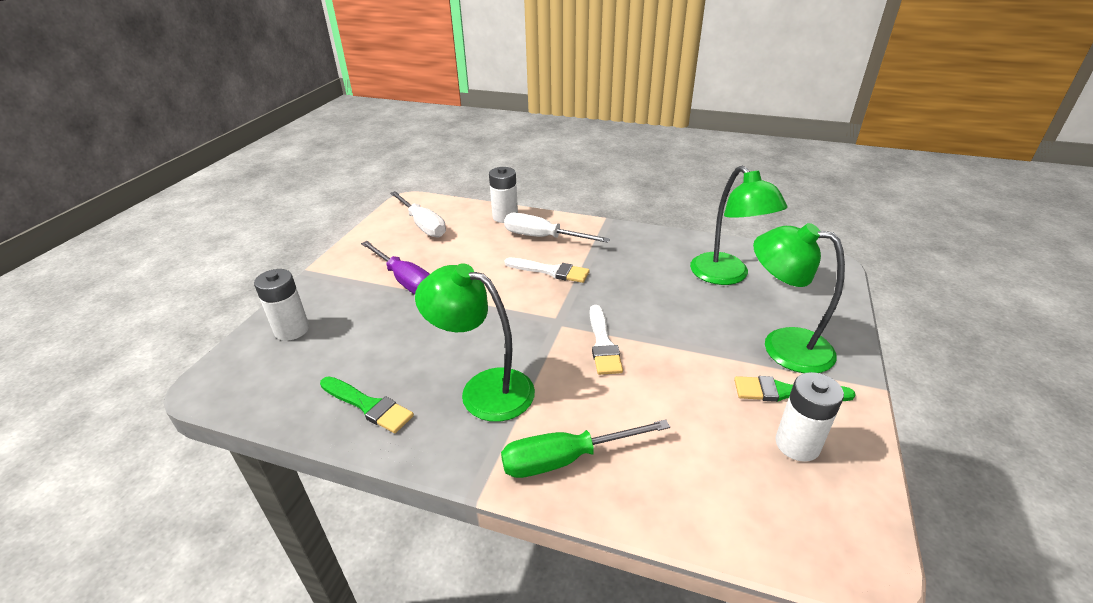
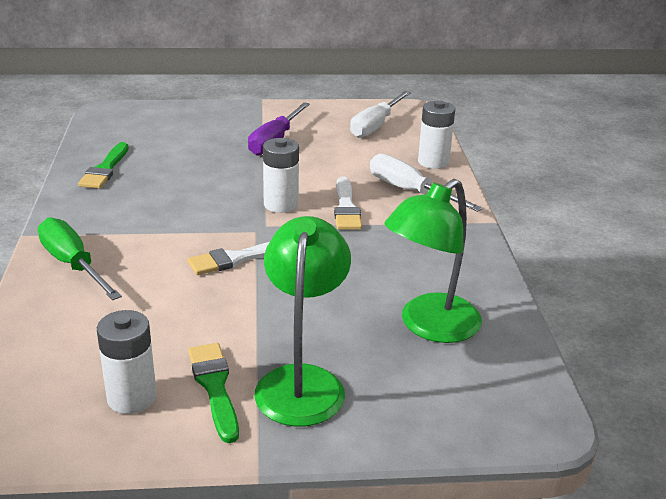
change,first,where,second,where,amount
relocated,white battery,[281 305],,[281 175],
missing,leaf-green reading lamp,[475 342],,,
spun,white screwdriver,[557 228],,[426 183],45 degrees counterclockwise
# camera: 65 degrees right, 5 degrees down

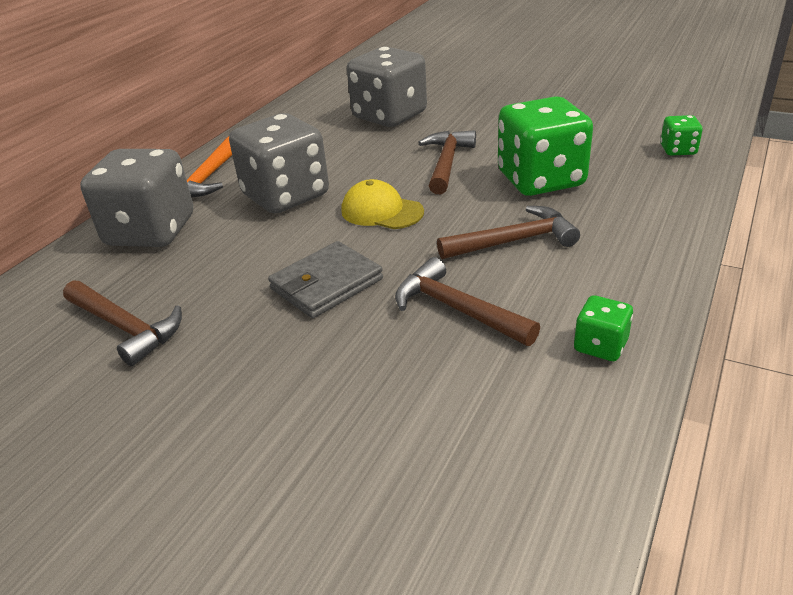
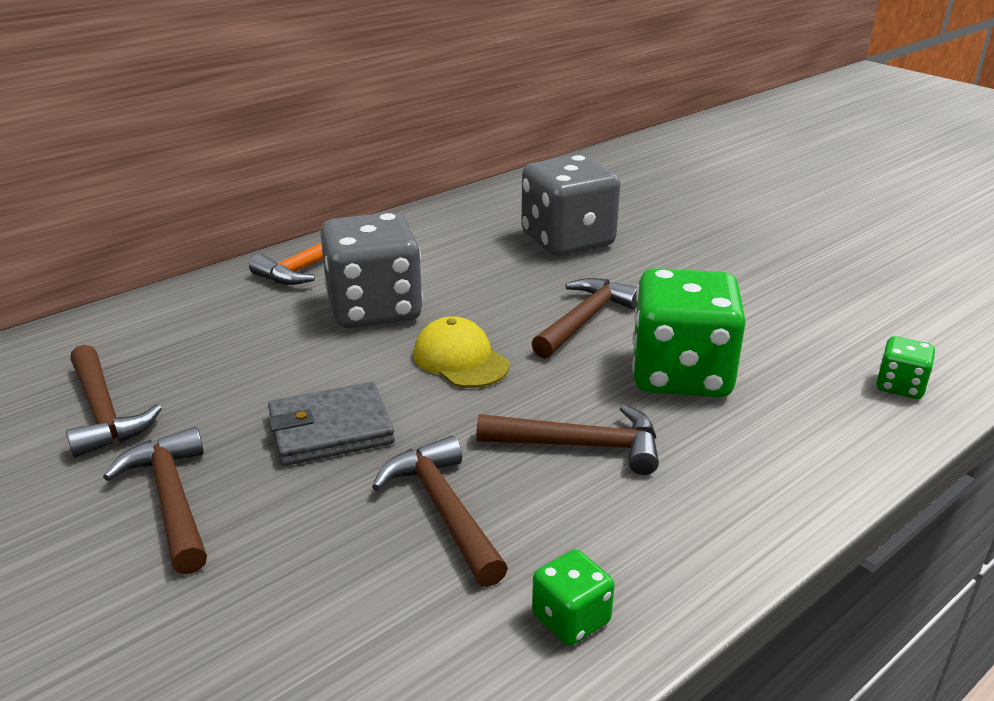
change,first,where,second,where,amount
missing,ash-grey die,[136 198],,,
appeared,,,dark brown hammer,[155 500],
# camera: 20 degrees right, 5 degrees down

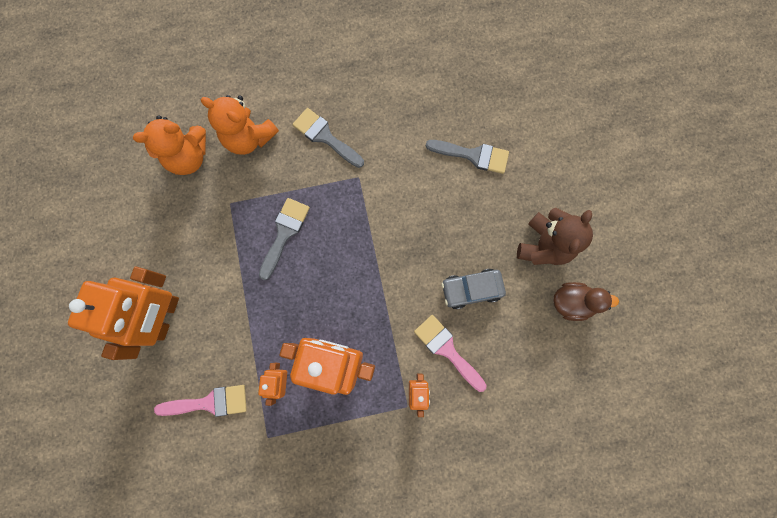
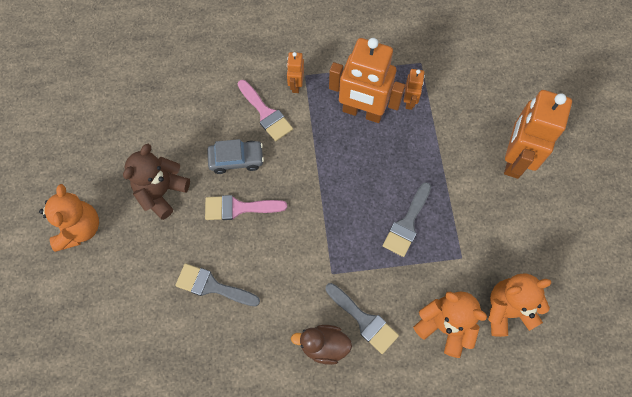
change,first,where,second,where,amount
relocated,rosy brush,[200 401],,[246 207],
relocated,dark brown toy duck,[586 301],,[321 345],
appeared,,,orange teddy bear,[69 218],
# camera: 175 degrees left, 10 degrees down

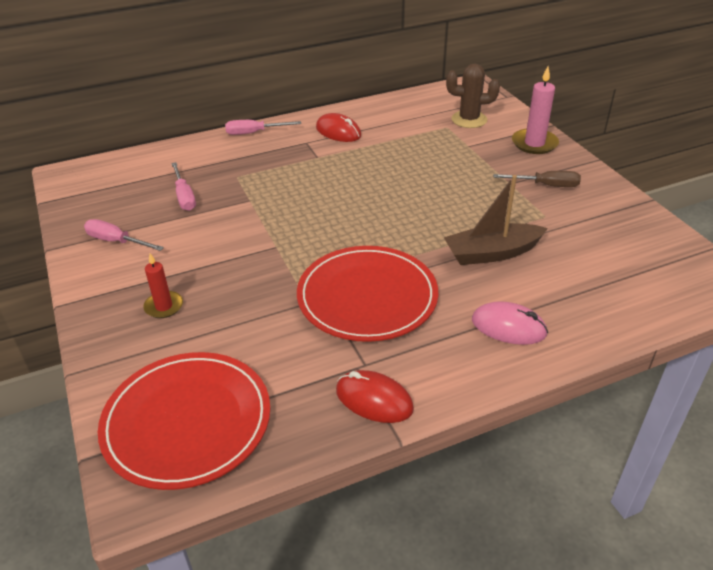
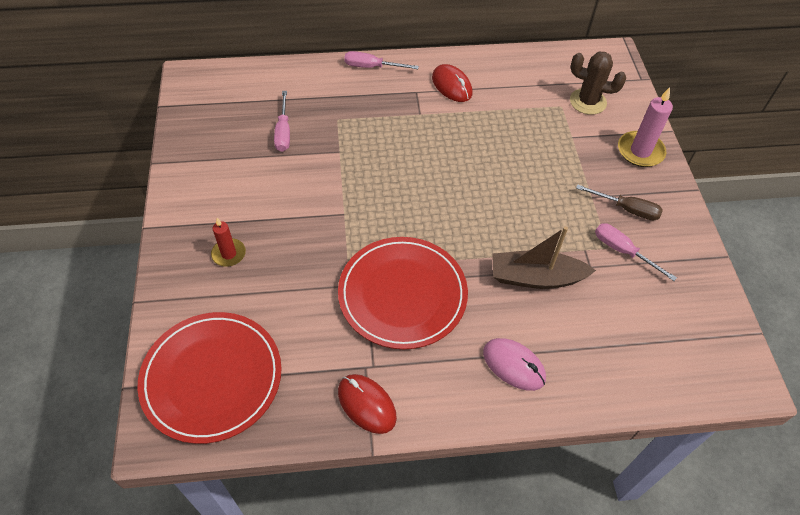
change,first,where,second,where,amount
relocated,rosy screwdriver,[124 235],,[636 252],
# camera: 15 degrees right, 15 degrees up

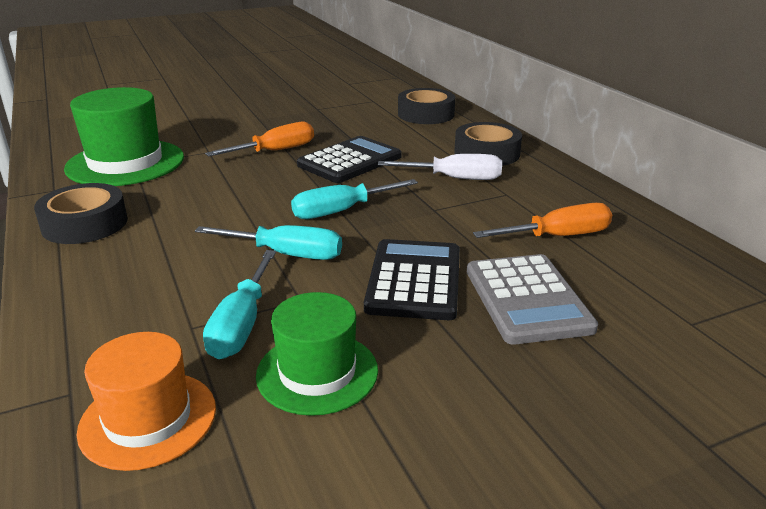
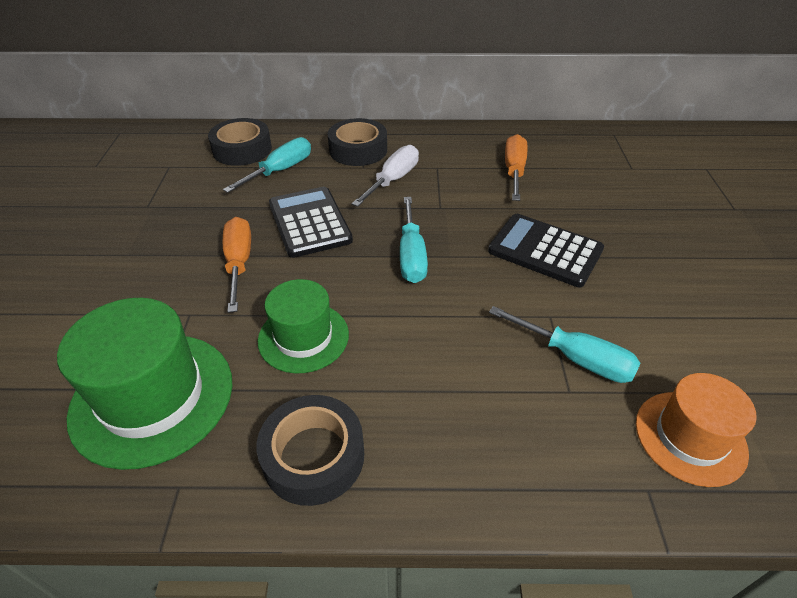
change,first,where,second,where,amount
relocated,turquoise screwdriver,[268 242],,[267 165],
relocated,leaf-green tall hat,[317 354],,[303 326],
missing,ash-grey adding machine,[532 299],,,
# camera: 65 degrees left, 15 degrees up

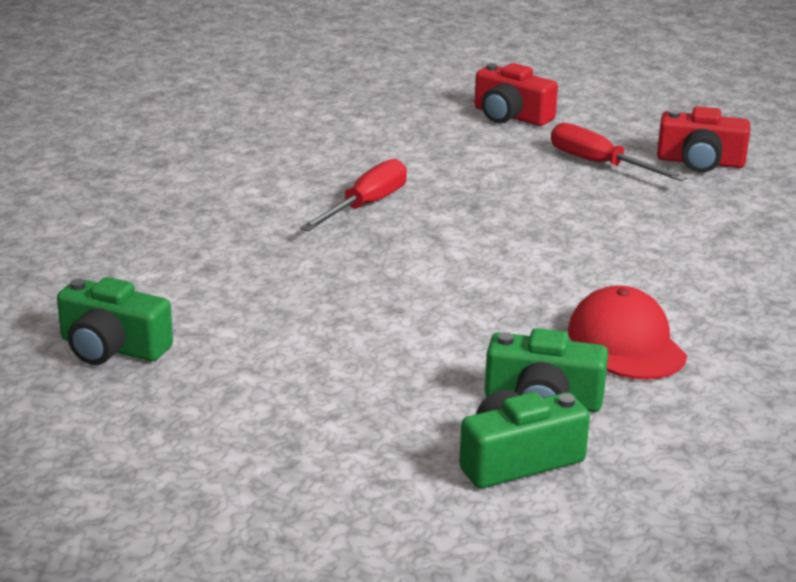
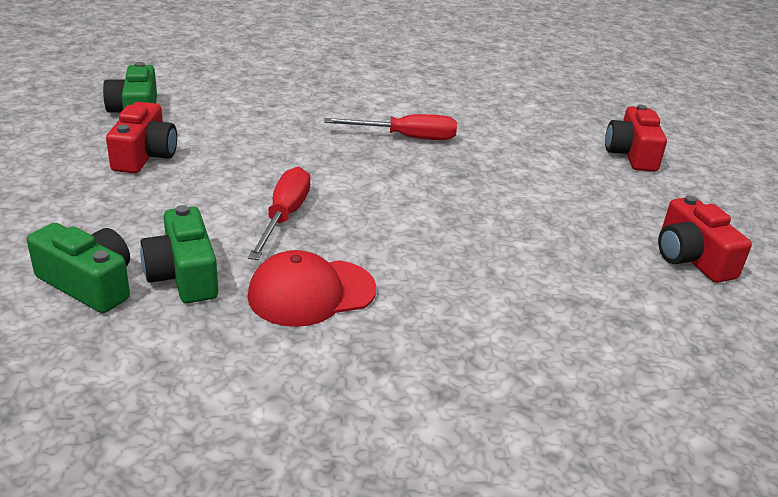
change,first,where,second,where,amount
relocated,red screwdriver,[619 152],,[279 213],
spun,red cap,[627 332],,[312 288],150 degrees counterclockwise
appeared,,,red compact camera,[141 137],
# camera: 55 degrees right, 5 degrees up

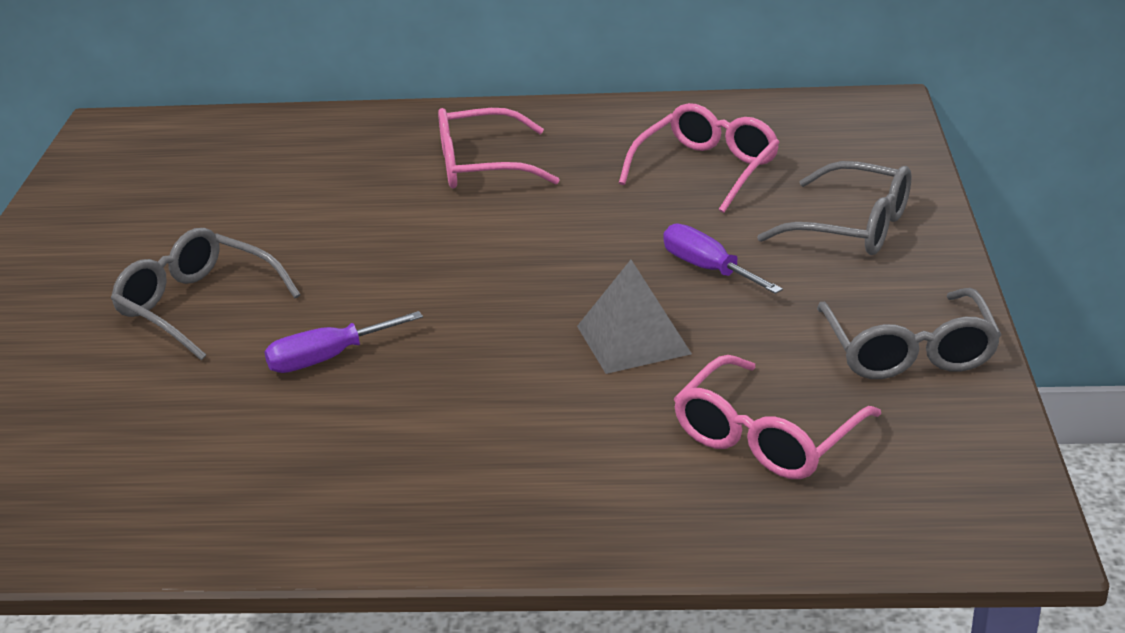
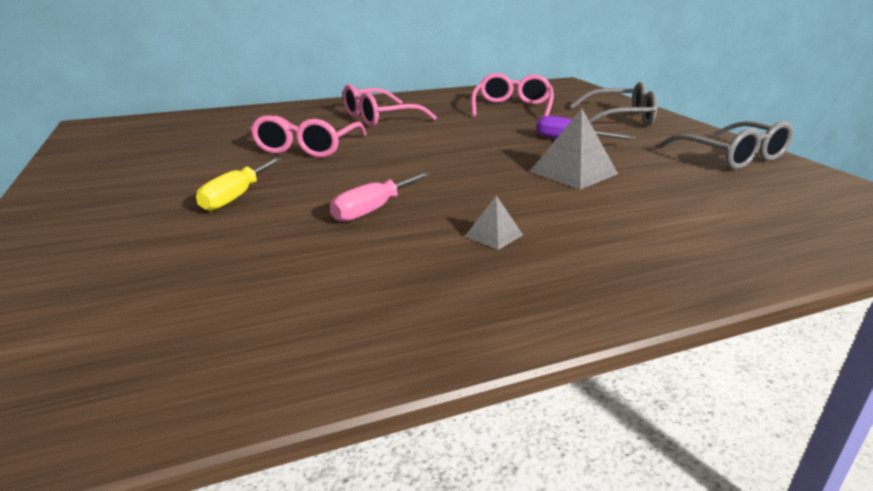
change,first,where,second,where,amount
exchanged,ash-grey glasses,[206 294],golden screwdriver,[239 184],
colour,violet screwdriver,[343 342],rosy screwdriver,[380 197],
relocated,rosy glasses,[777 417],,[308 136],
appeared,,,ash-grey pyramid shape,[494 222],
# camera: 25 degrees left, 5 degrees down

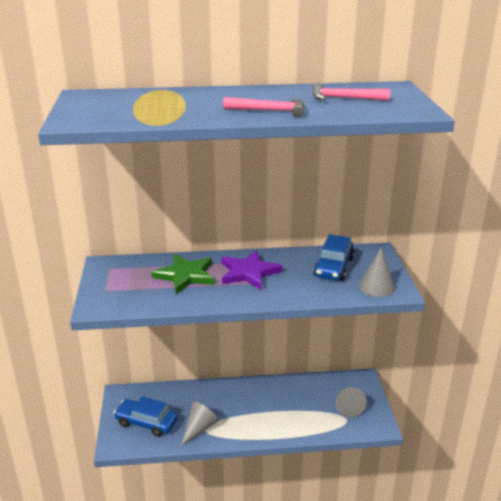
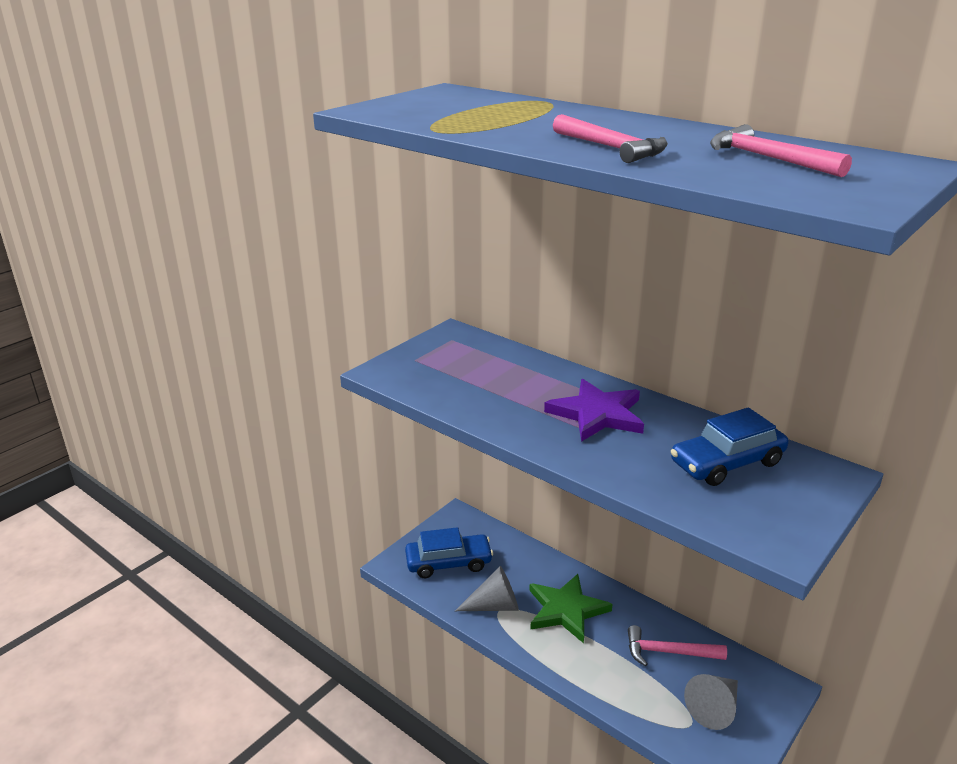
change,first,where,second,where,amount
spun,cobalt car,[146 417],,[449 552],105 degrees clockwise
relocated,leaf-green five-pointed star,[183 274],,[570 608],
missing,ash-grey cone shape,[377 272],,,
appeared,,,rosy hammer,[677 645],
# camera: 45 degrees right, 0 degrees up

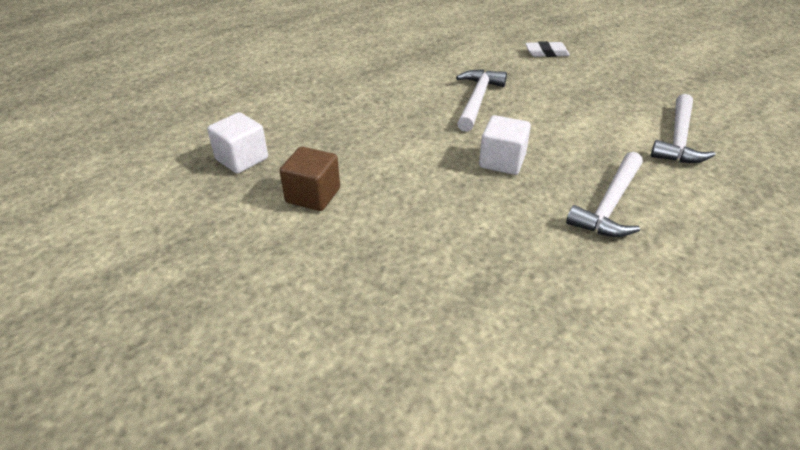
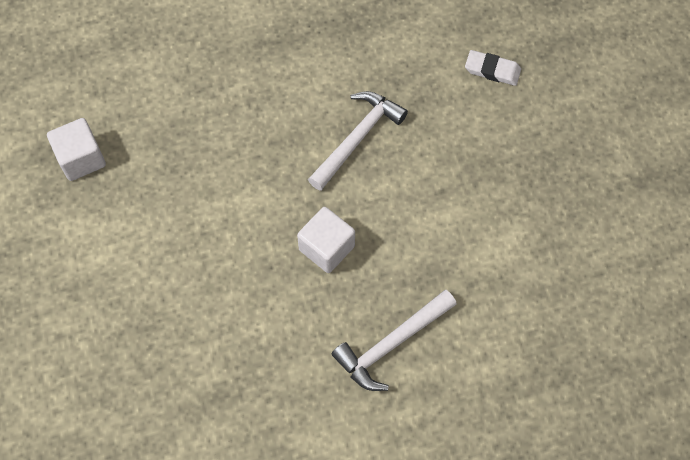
change,first,where,second,where,amount
missing,dark brown solid cube,[310 179],,,
missing,white hammer,[683 128],,,
# camera: 20 degrees right, 25 degrees up

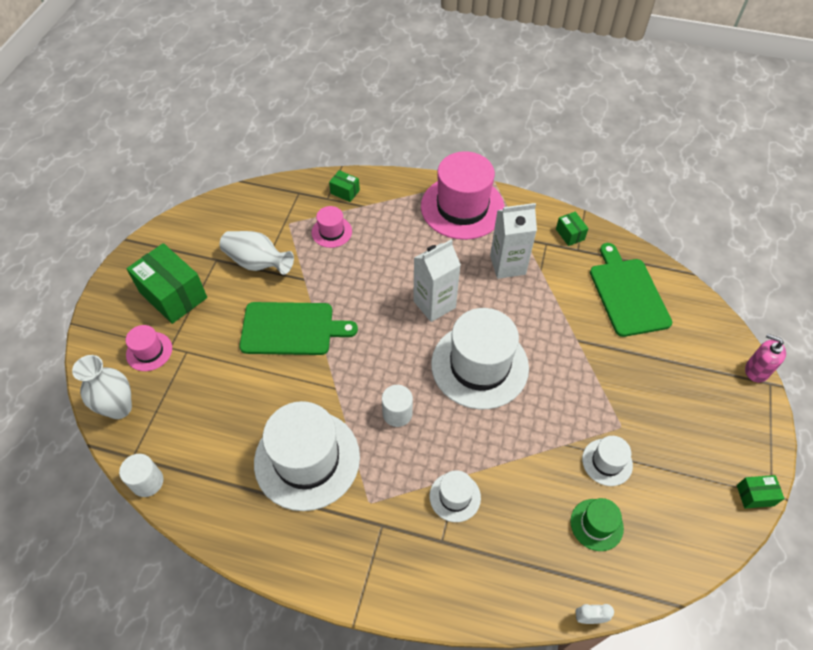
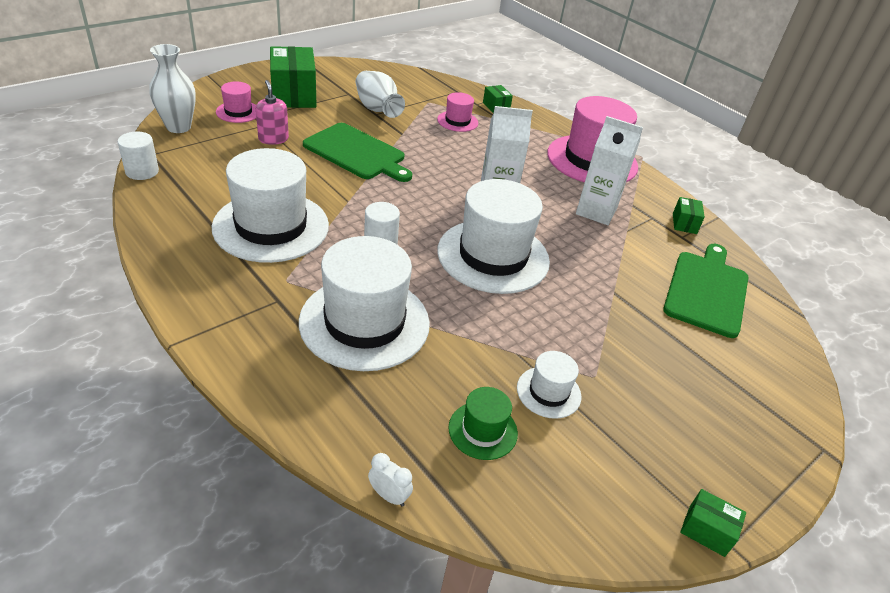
change,first,where,second,where,amount
size,white tall hat,[455 496],,[364 303],x2.12
relocated,rosy soap dispenser,[765 358],,[272 112],
# camera: 30 degrees right, 15 degrees down

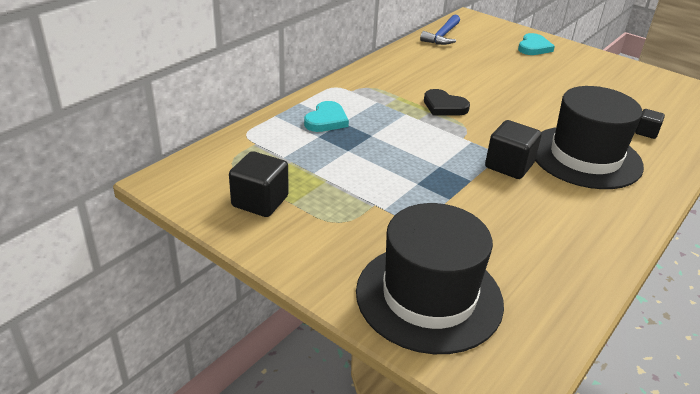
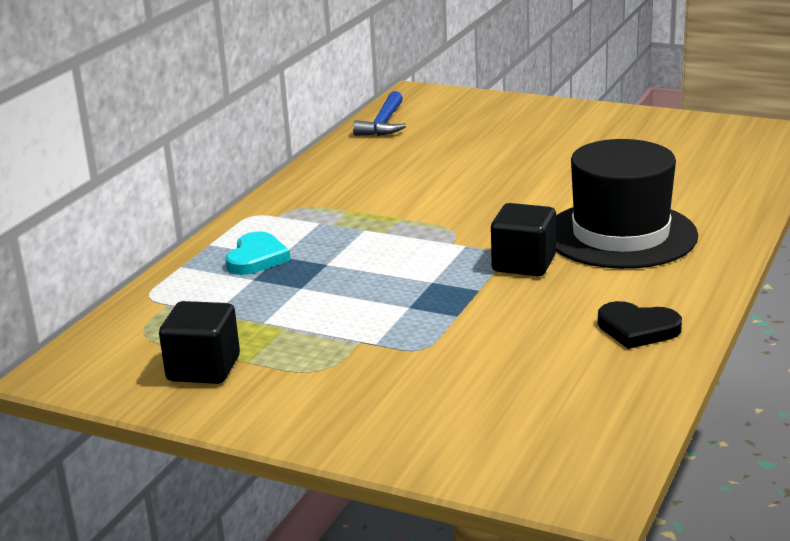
change,first,where,second,where,amount
missing,jet-black tall hat,[430 278],,,
relocated,jet-black love heart,[447 102],,[640 325],
missing,turquoise love heart,[536 44],,,
missing,jet-black solid cube,[650 124],,,
# camera: 10 degrees left, 10 degrees down

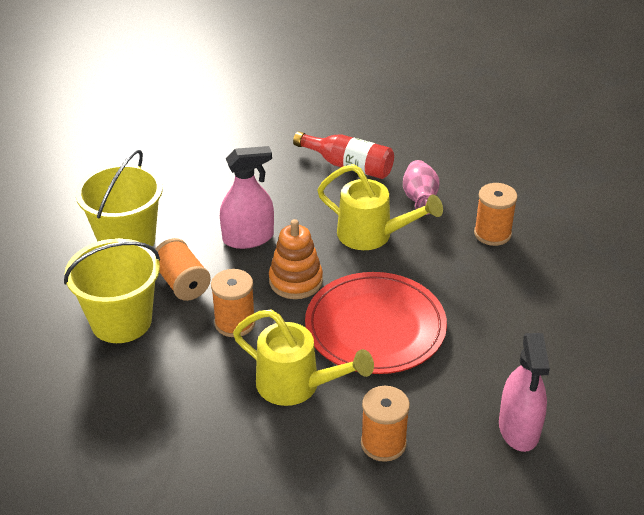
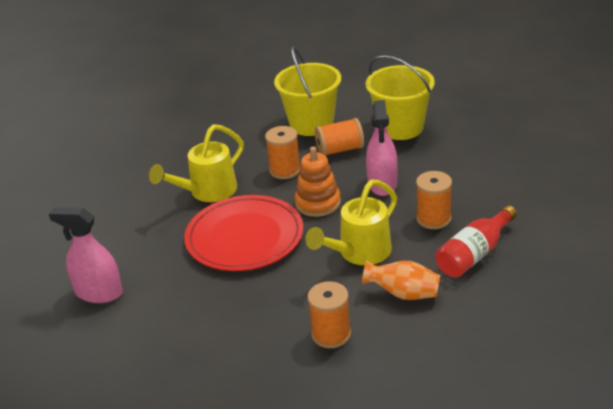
change,first,where,second,where,amount
relocated,orange bobbin,[385 424],,[434 200],
colour,rosy vase,[421 187],orange vase,[401 280],
# camera: 110 degrees right, 5 degrees down

